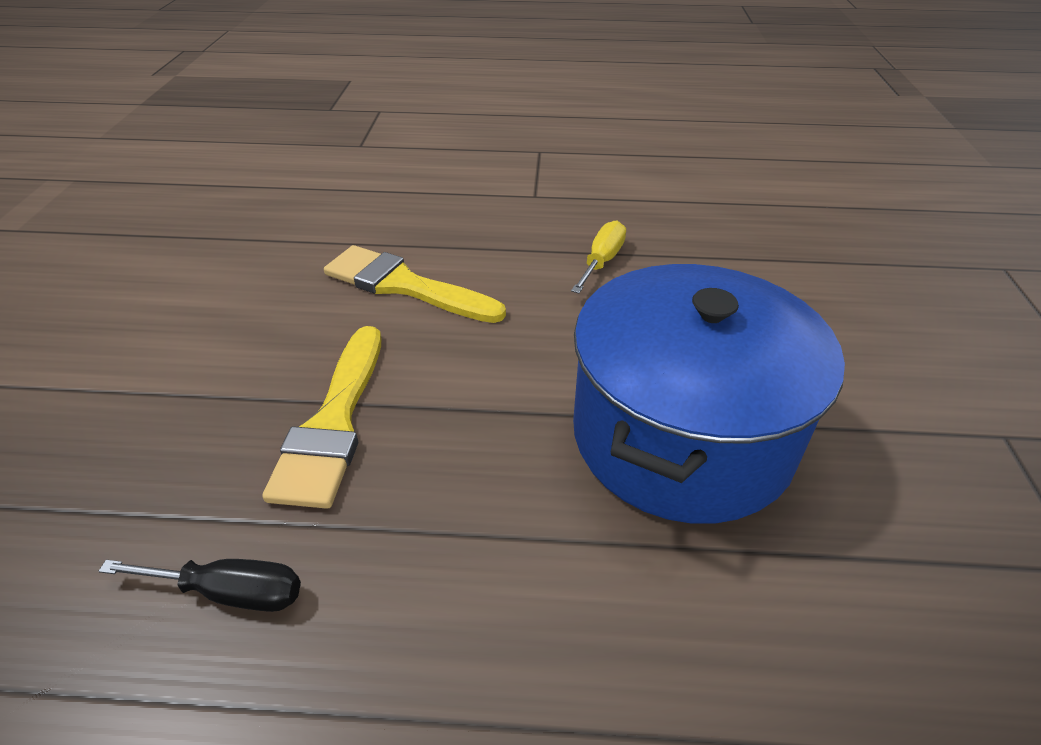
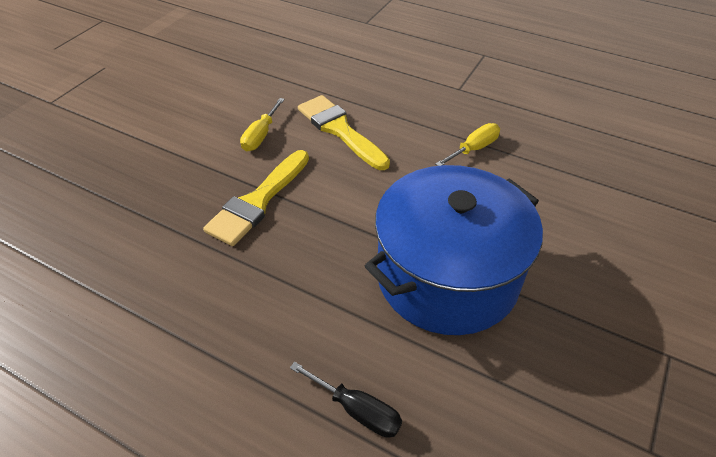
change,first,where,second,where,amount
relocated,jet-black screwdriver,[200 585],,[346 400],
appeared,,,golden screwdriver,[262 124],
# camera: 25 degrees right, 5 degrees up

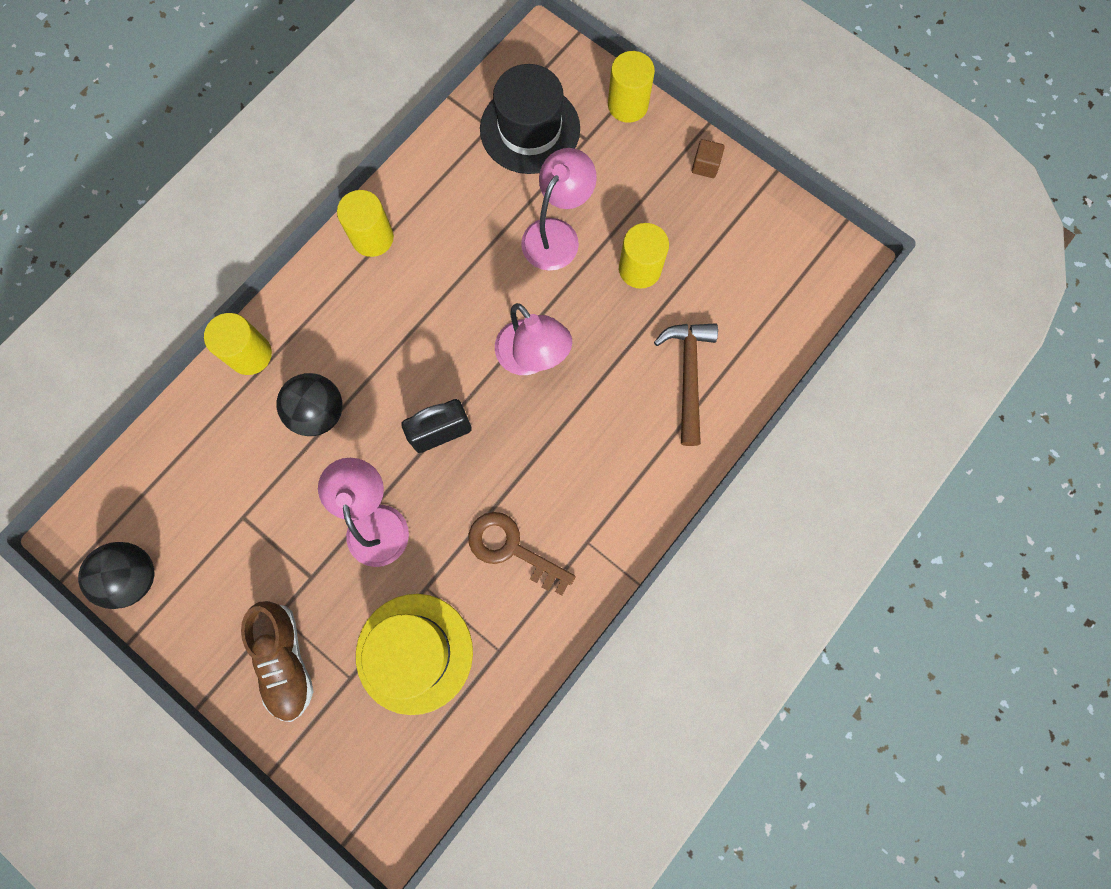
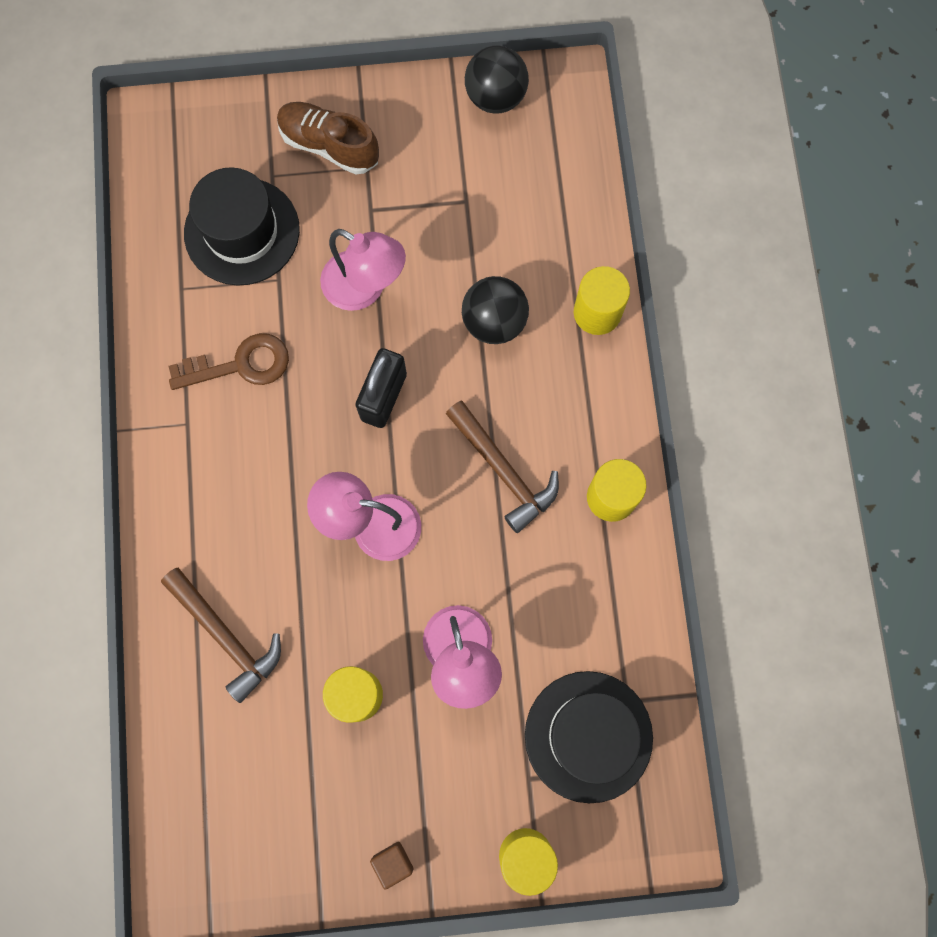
change,first,where,second,where,amount
colour,golden tall hat,[414 654],jet-black tall hat,[242 226],
appeared,,,dark brown hammer,[502 467],
# camera: 135 degrees right, 0 degrees up

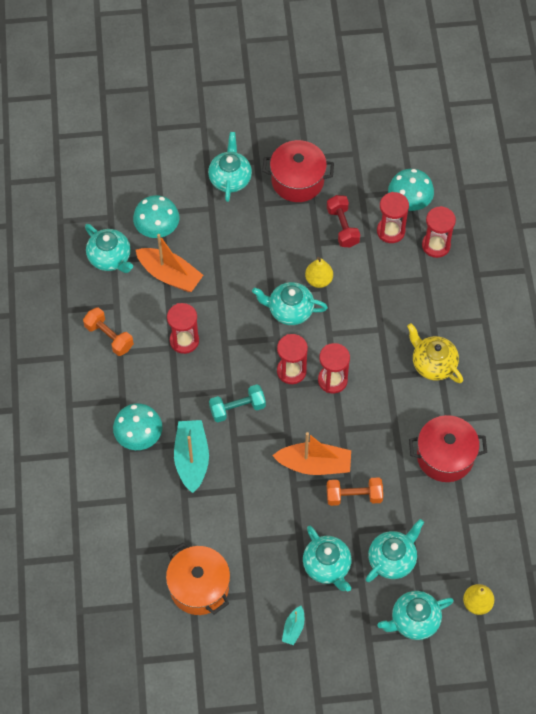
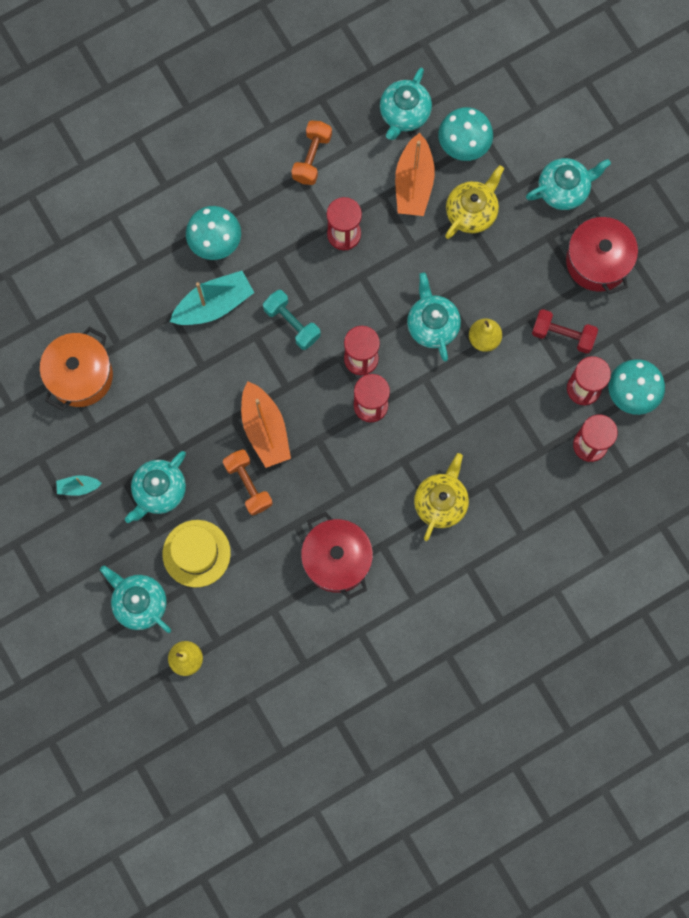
change,first,where,second,where,amount
spun,red hand weight,[343 221],,[565 331],60 degrees clockwise
exchanged,turquoise china teapot,[395 550],golden tall hat,[196 553],
appeared,,,golden china teapot,[474 202],
# camera: 65 degrees right, 15 degrees up

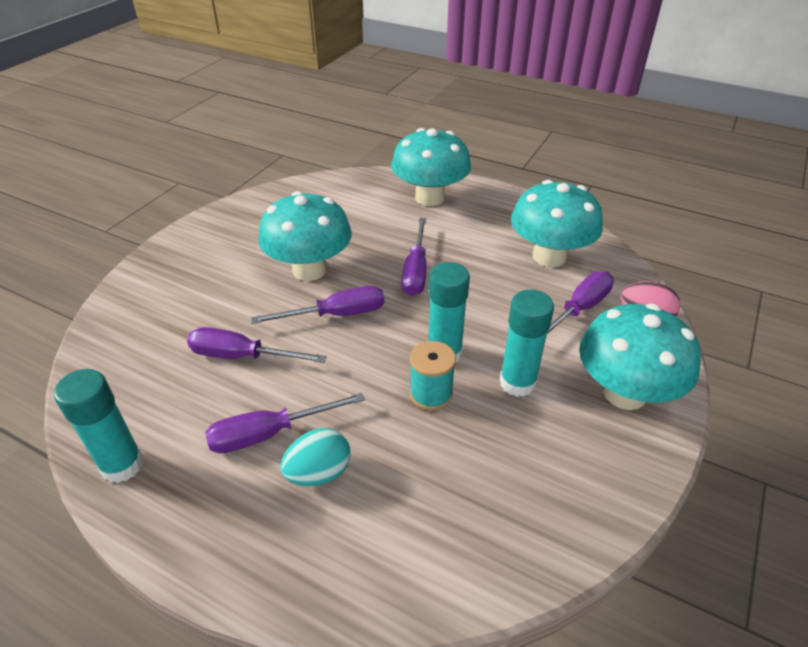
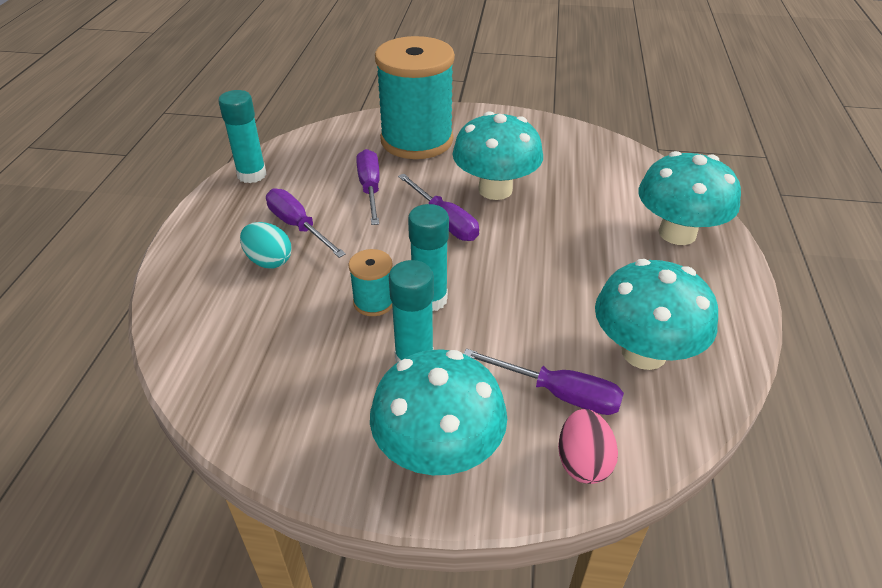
change,first,where,second,where,amount
missing,violet screwdriver,[414 257],,,
appeared,,,turquoise bobbin,[415 97],
# camera: 70 degrees right, 0 degrees up

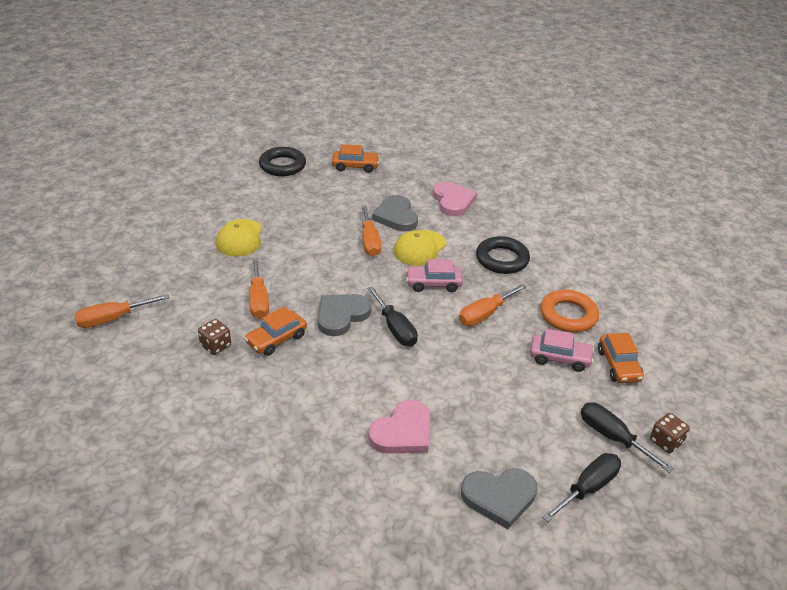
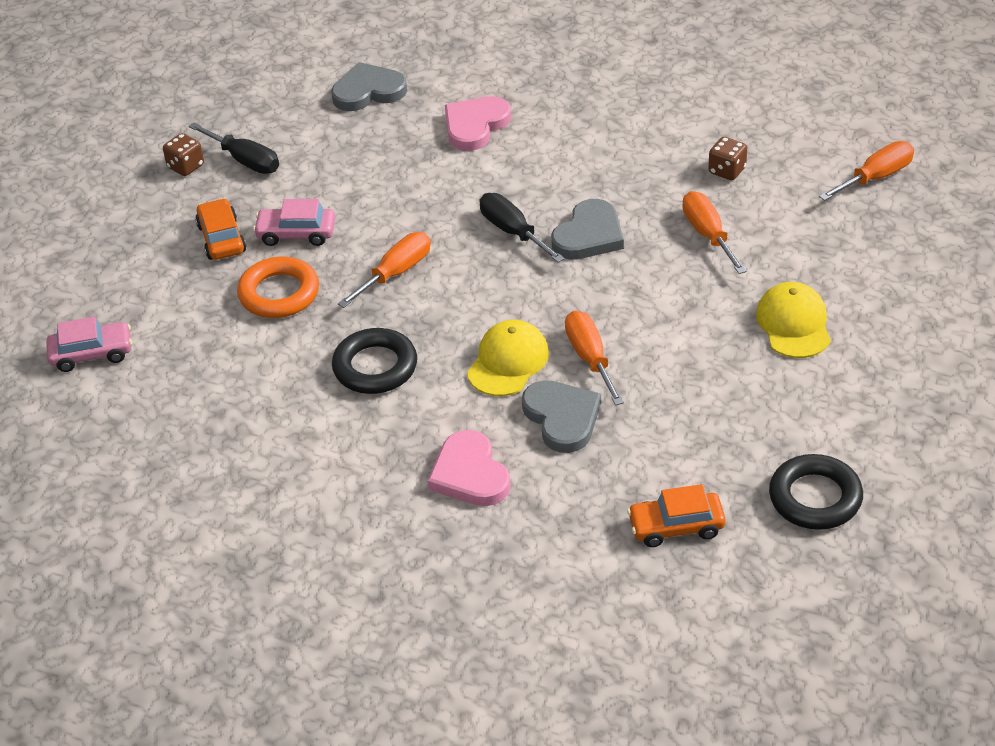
change,first,where,second,where,amount
missing,orange car,[275 331],,,
relocated,rosy car,[434 275],,[89 344],
missing,jet-black screwdriver,[581 487],,,
# camera: 175 degrees right, 5 degrees up

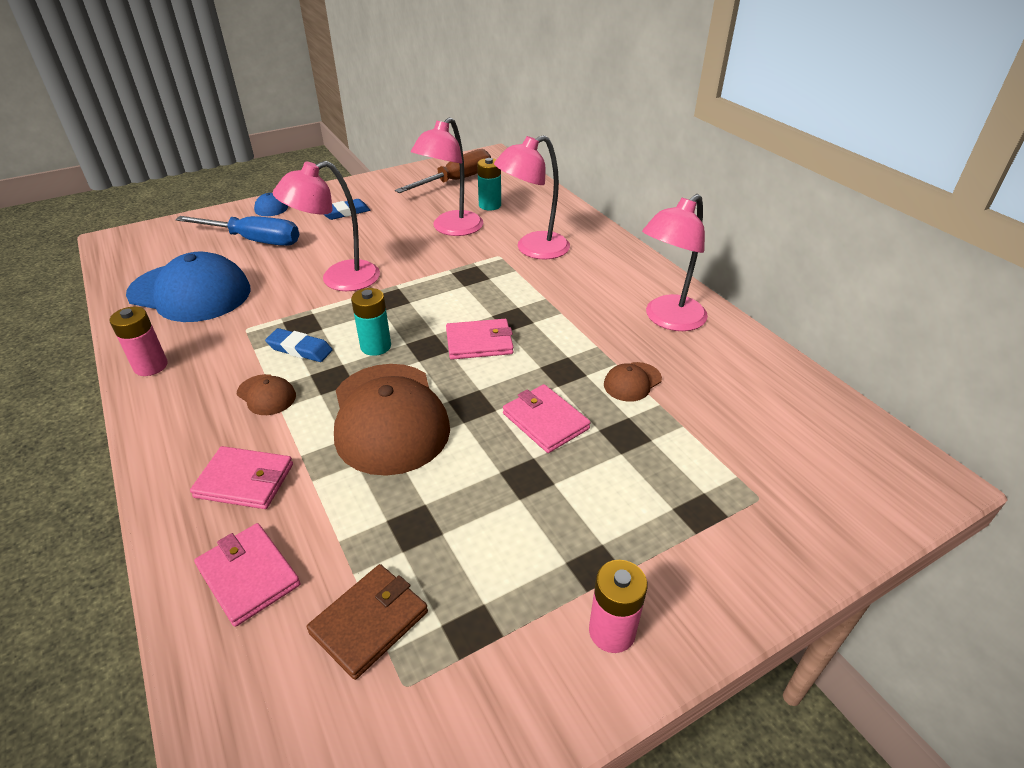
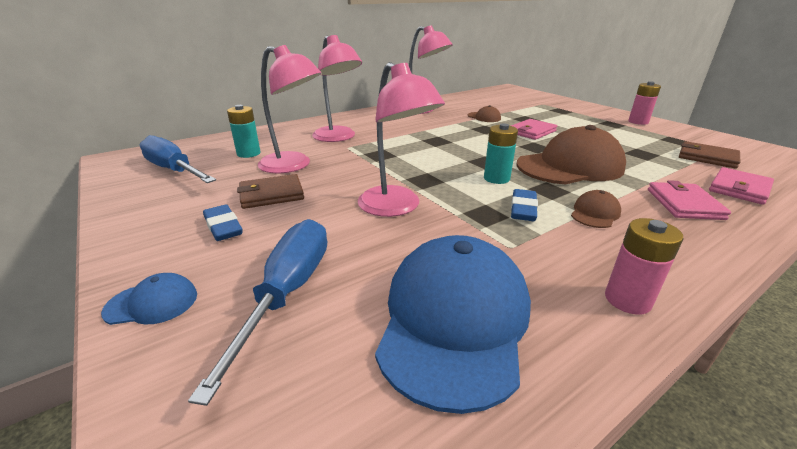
change,first,where,second,where,amount
colour,dark brown screwdriver,[443 171],cobalt screwdriver,[177 159],
missing,rosy billfold,[480 339],,,
appeared,,,dark brown billfold,[270 191],
# camera: 95 degrees left, 10 degrees down

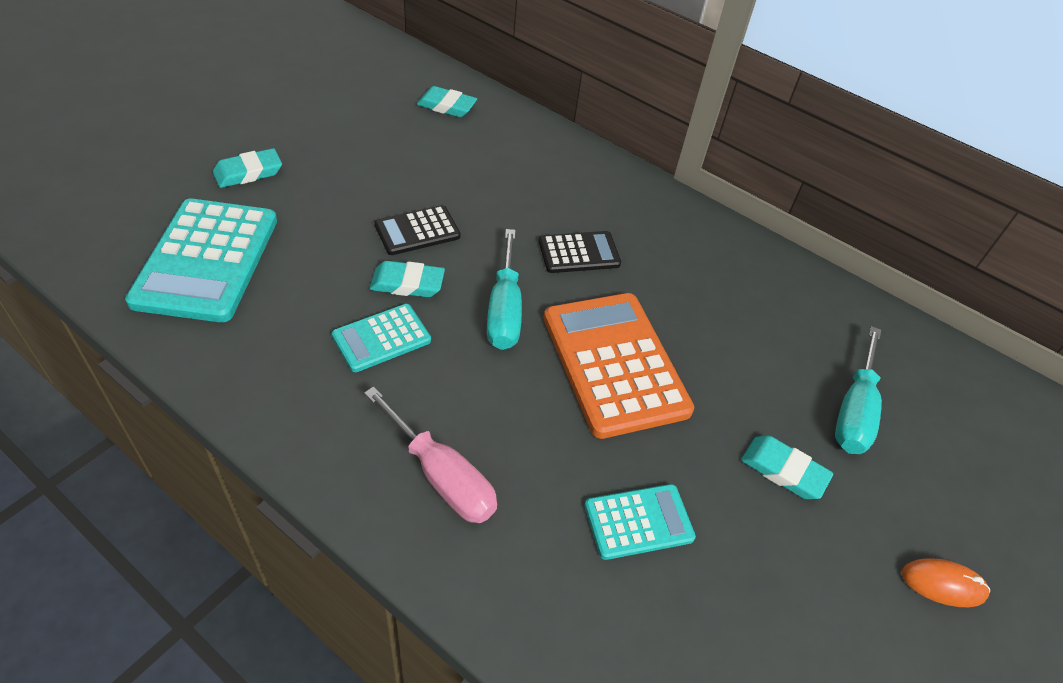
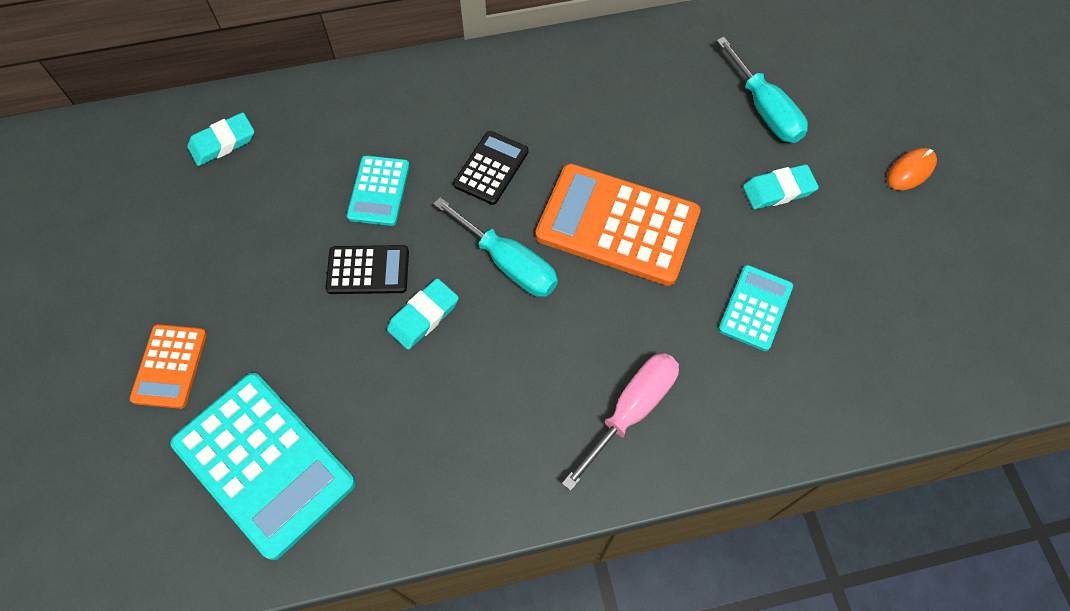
change,first,where,second,where,amount
exchanged,turquoise gum eraser,[247 168],orange adding machine,[168 366],
relocated,turquoise adding machine,[381 338],,[378 190],
spun,rosy screwdriver,[430 455],,[620 422],45 degrees counterclockwise
spun,jet-black adding machine,[418 230],,[367 269],105 degrees counterclockwise
# camera: 45 degrees left, 15 degrees up

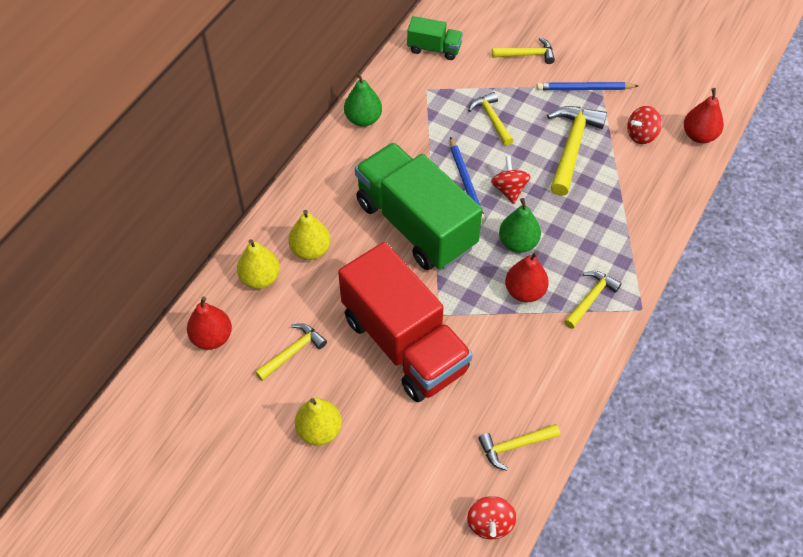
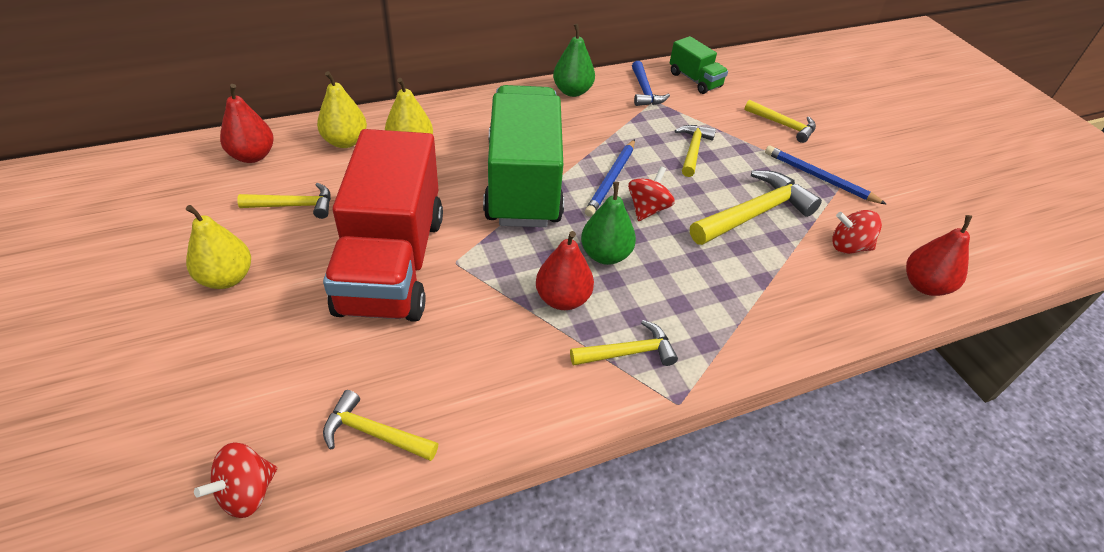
change,first,where,second,where,amount
appeared,,,cobalt hammer,[651 83],
# camera: 35 degrees right, 10 degrees down

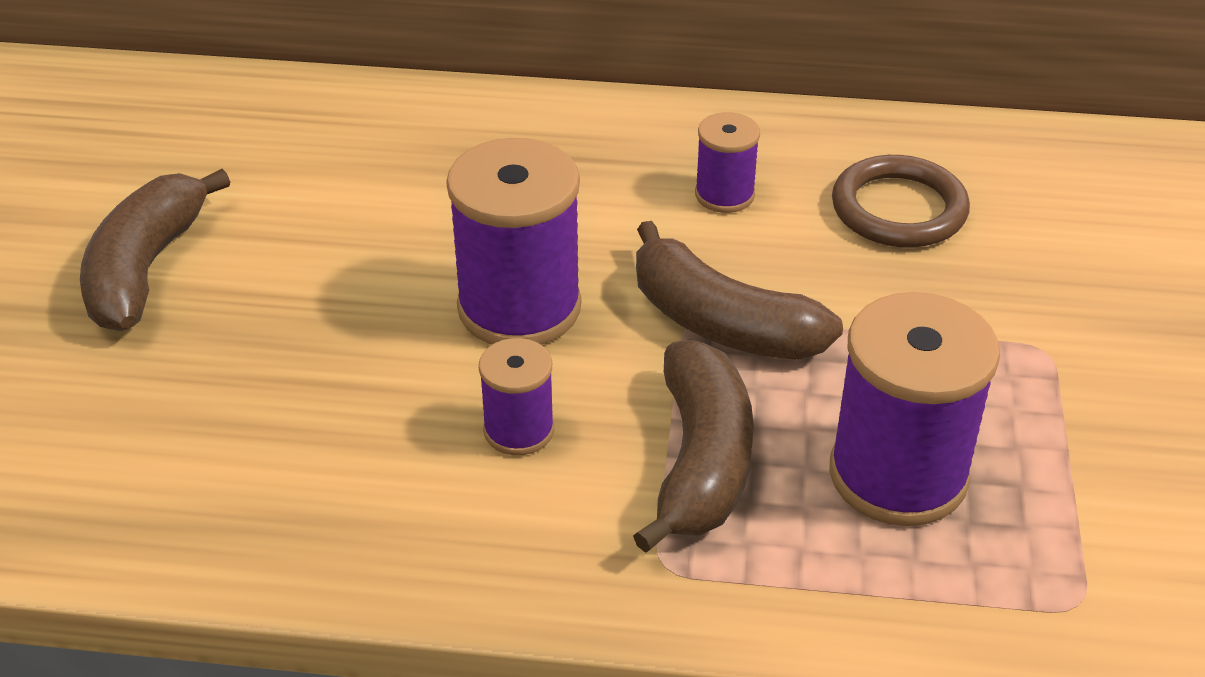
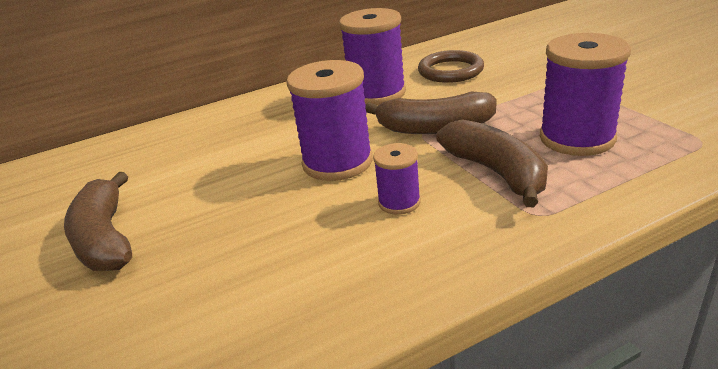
change,first,where,second,where,amount
size,violet bobbin,[727 162],,[372 56],x1.90
# camera: 30 degrees left, 10 degrees down

